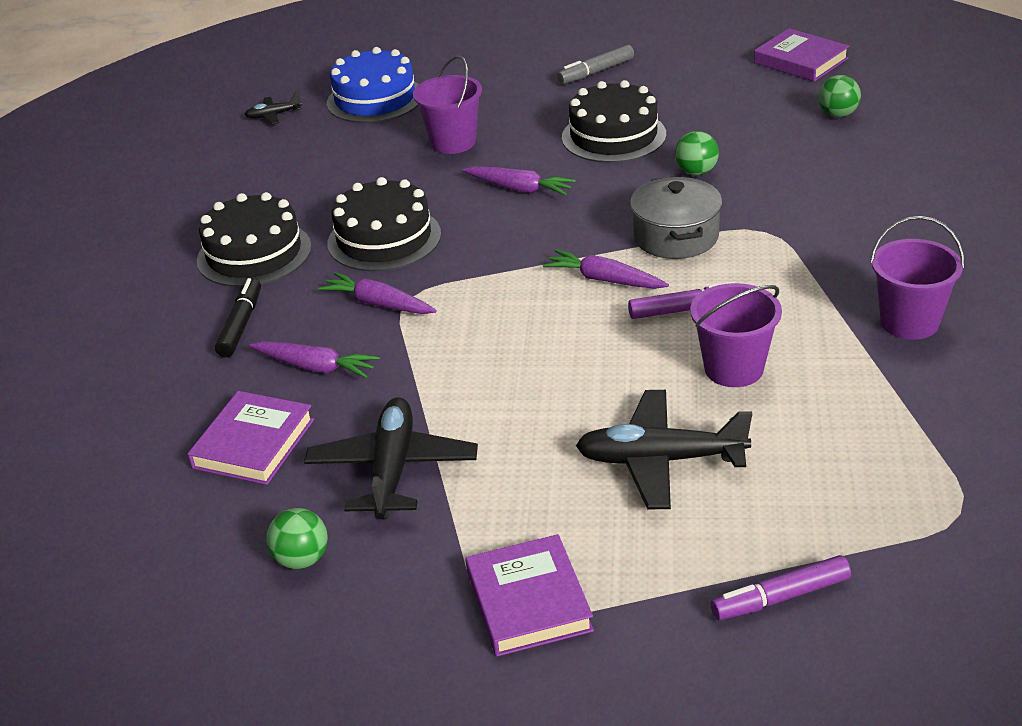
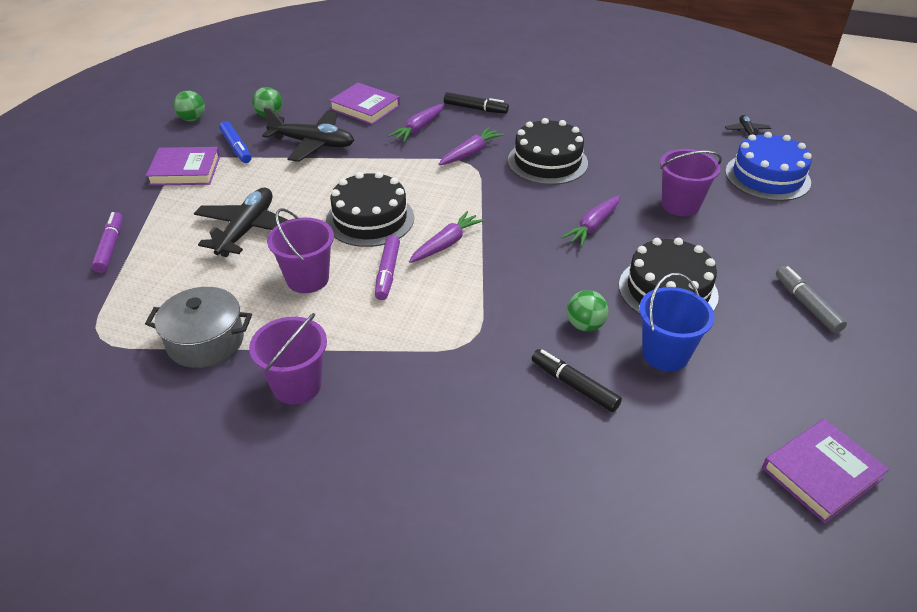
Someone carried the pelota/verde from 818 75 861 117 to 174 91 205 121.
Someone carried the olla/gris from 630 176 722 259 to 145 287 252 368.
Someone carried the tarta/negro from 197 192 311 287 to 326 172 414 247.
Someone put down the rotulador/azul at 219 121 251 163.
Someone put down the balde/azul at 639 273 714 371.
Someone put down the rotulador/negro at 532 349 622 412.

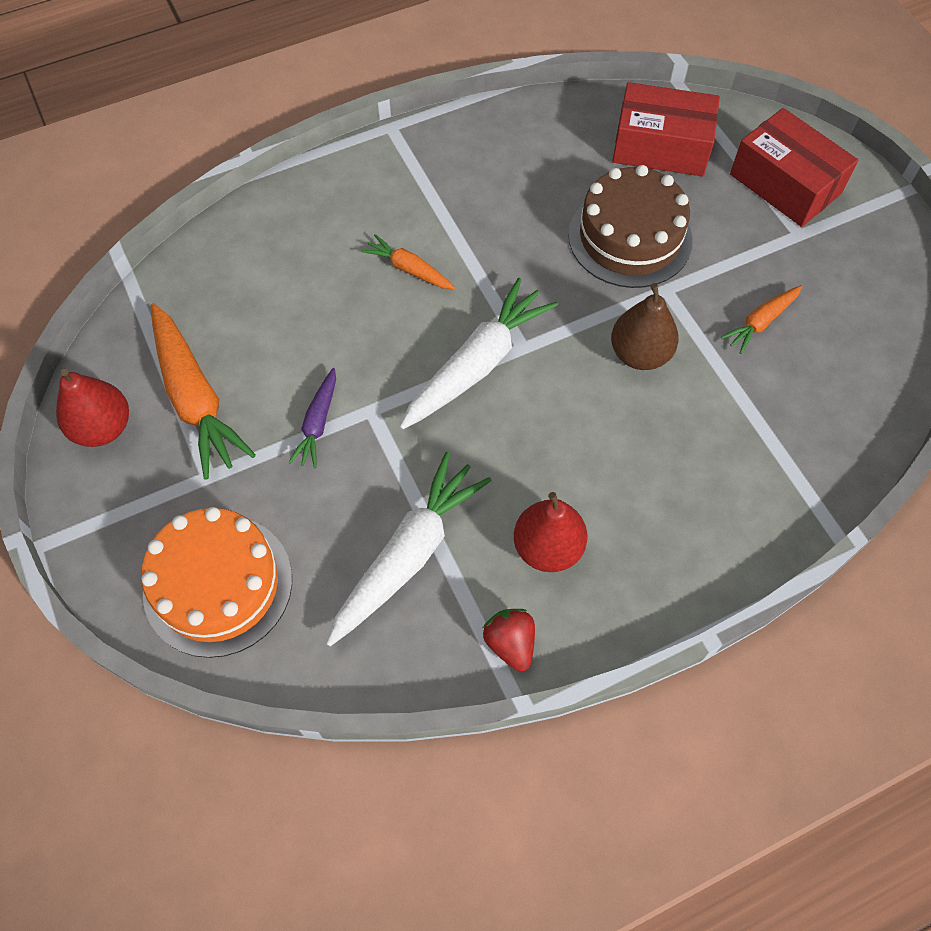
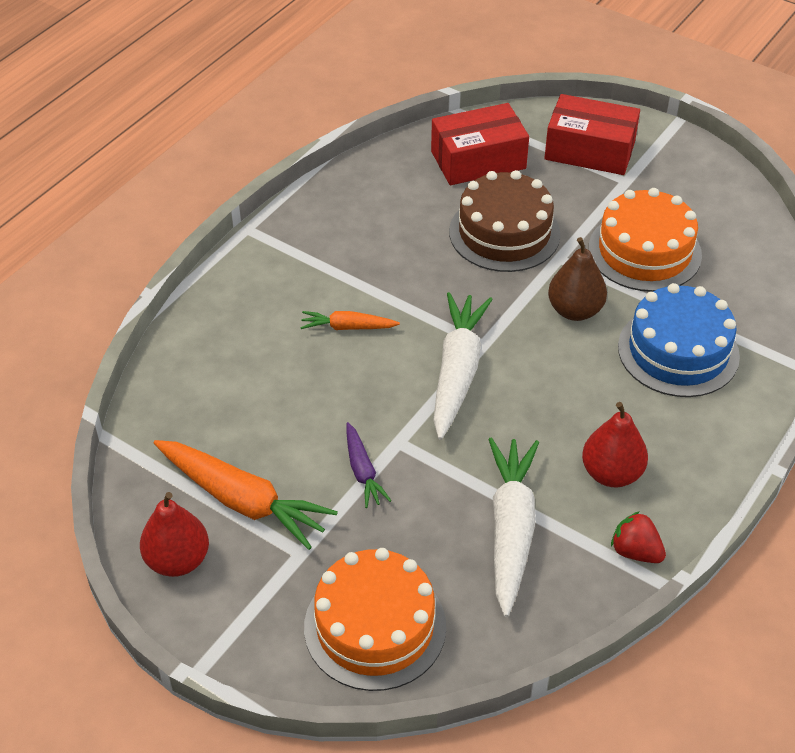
Someone swapped the zanahoria/naranja at 721 285 802 354 for the tarta/naranja at 589 188 702 292.
Someone put down the tarta/azul at 618 283 740 397.

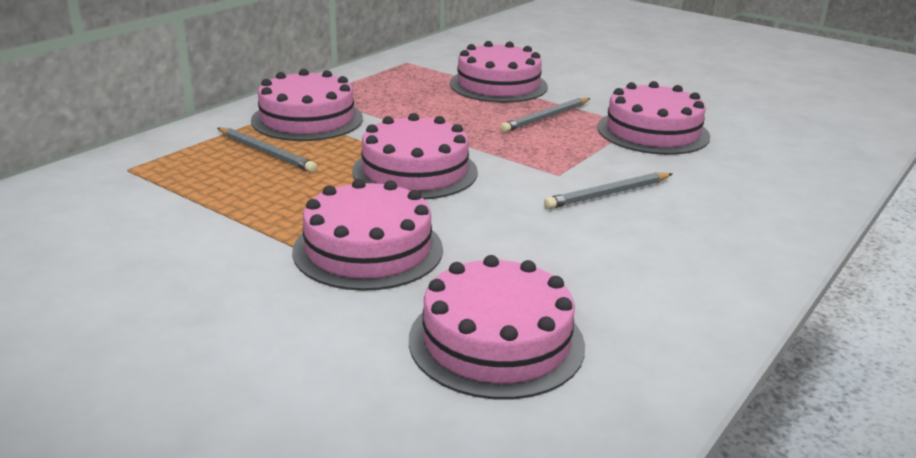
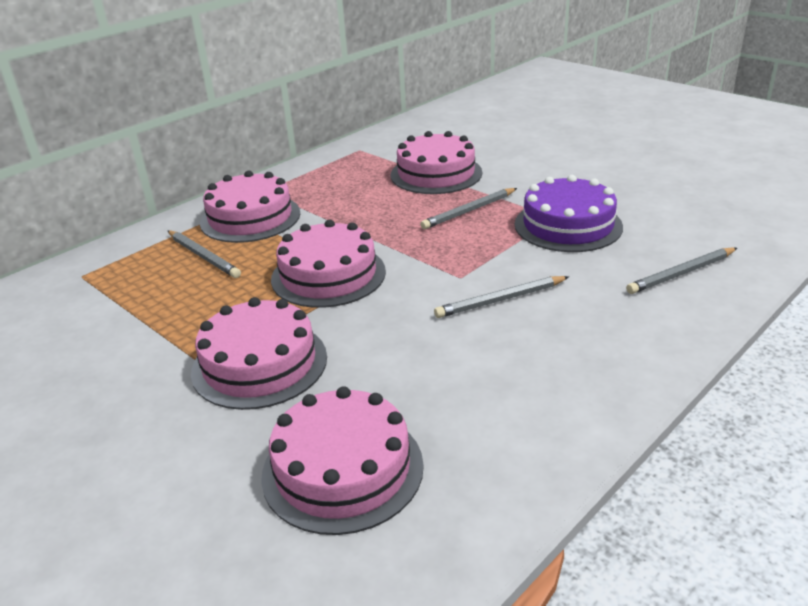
Someone repainted the tarta/rosa at 597 81 710 155, which became the tarta/morado at 515 175 623 252.
Someone put down the lápiz/gris at 626 247 737 294.

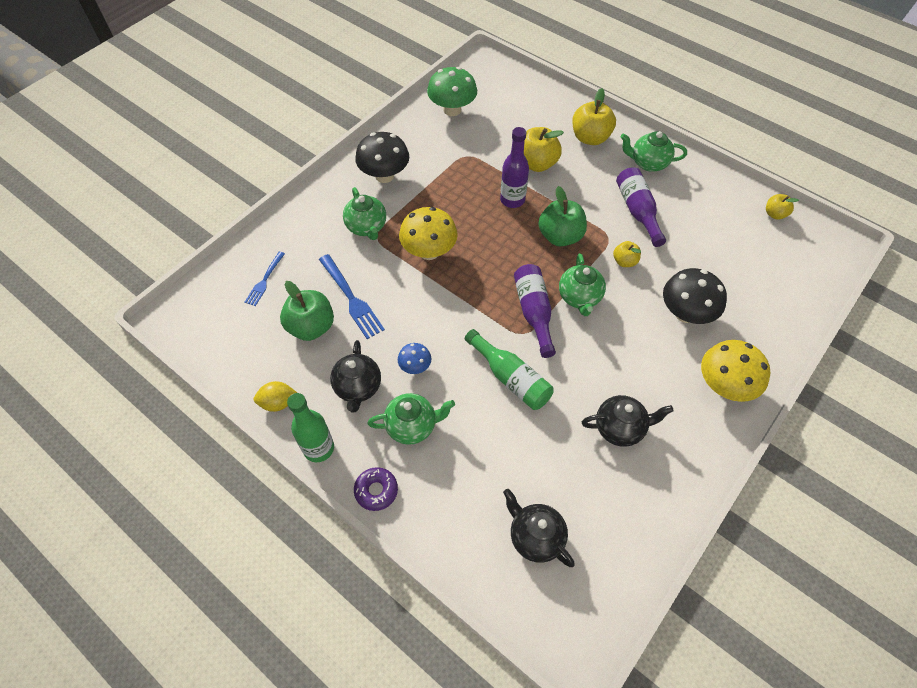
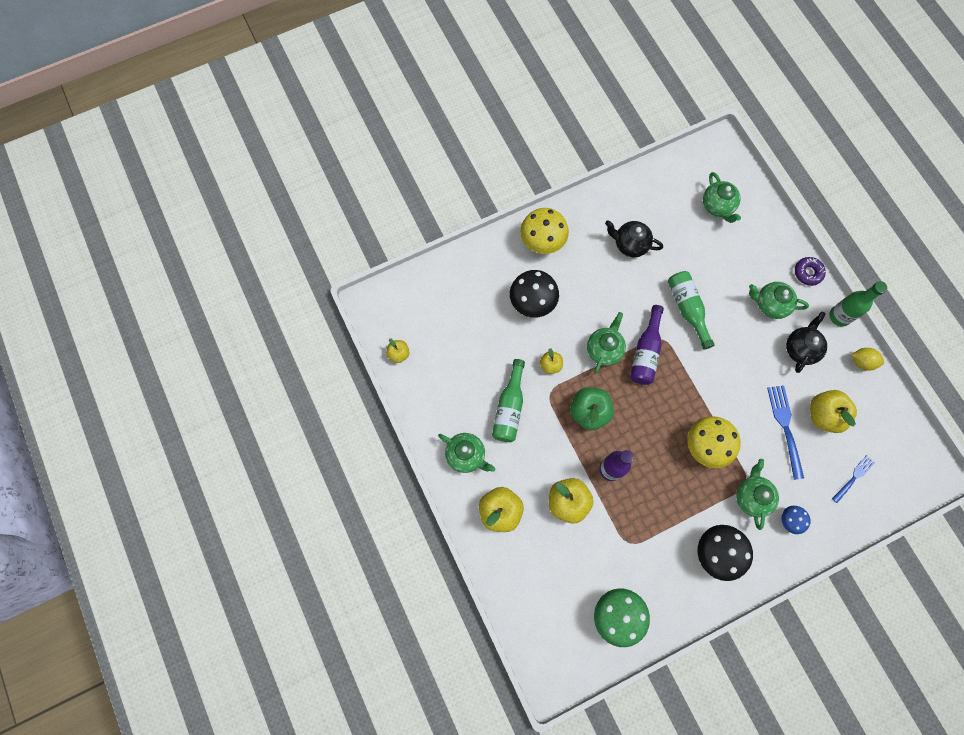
Someone repainted the botella/morado at 616 168 666 247, which became the botella/verde at 492 359 525 442.
Someone repainted the manzana/verde at 280 281 334 341, which became the manzana/amarillo at 810 390 857 433.
Someone carried the seta/azul from 398 343 432 374 to 781 506 811 534.
Someone repainted the tetera/negro at 503 489 575 567, which became the tetera/verde at 703 172 741 223.

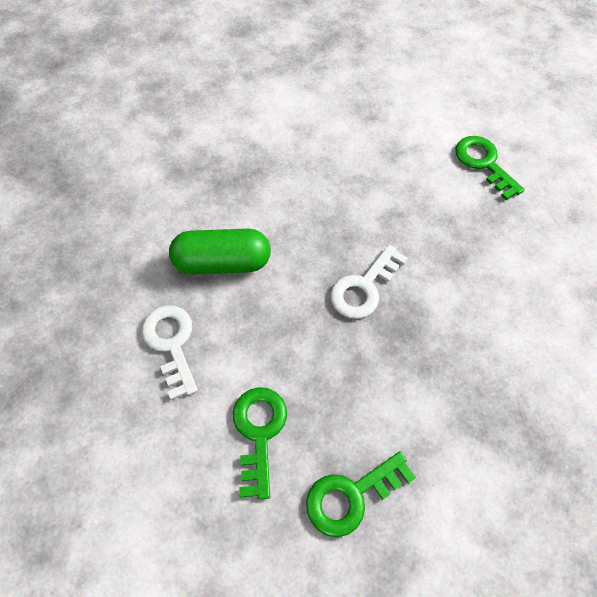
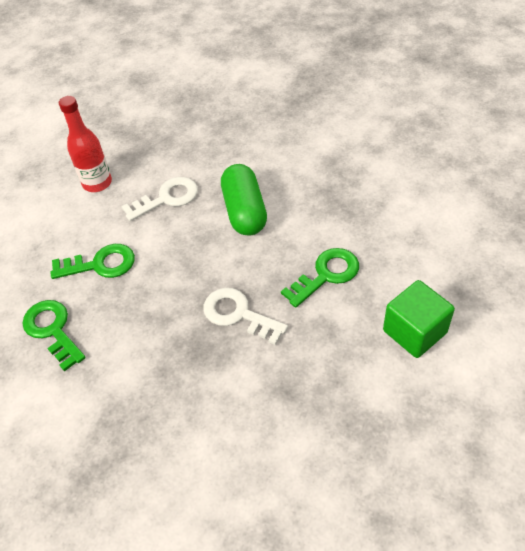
Someone carried the llave/verde from 455 136 525 200 to 281 248 359 308.
Someone put down the botella/rojo at 59 96 112 192.
Someone put down the cubo/verde at 383 280 455 358.

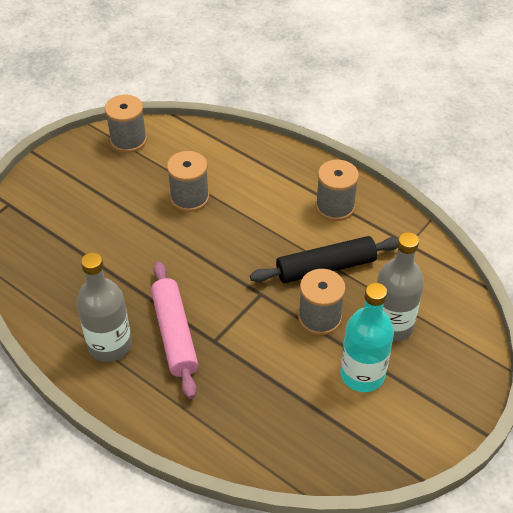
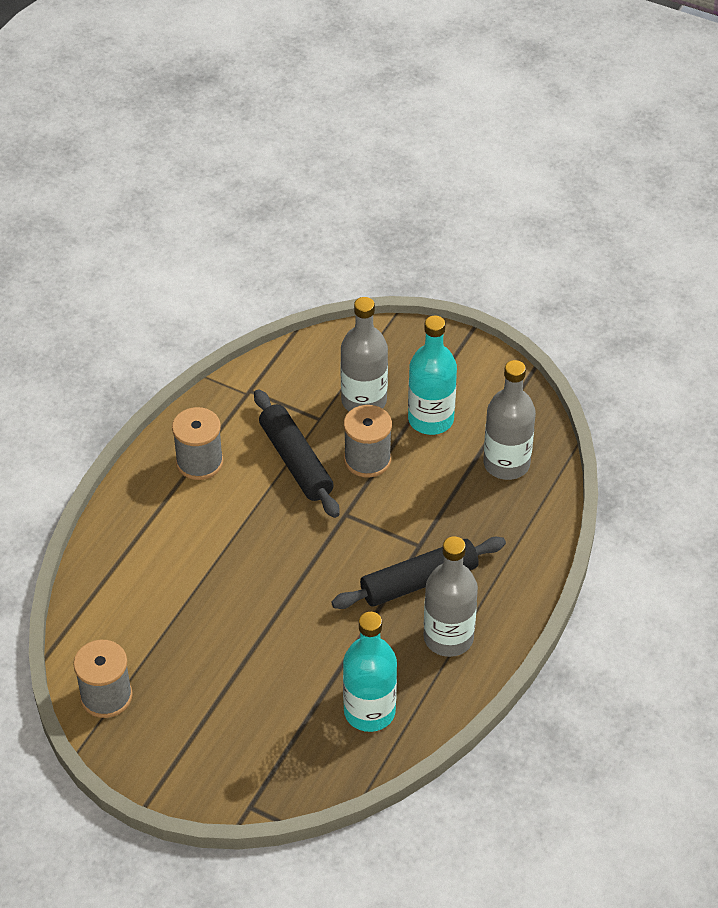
Someone took away the carrete/gris at 167 151 209 212.
Someone repainted the rodillo/rosa at 151 261 198 399, which became the rodillo/negro at 331 537 506 609.
Someone put down the botella/gris at 483 360 536 480.
Someone put down the botella/turquesa at 343 612 397 732.

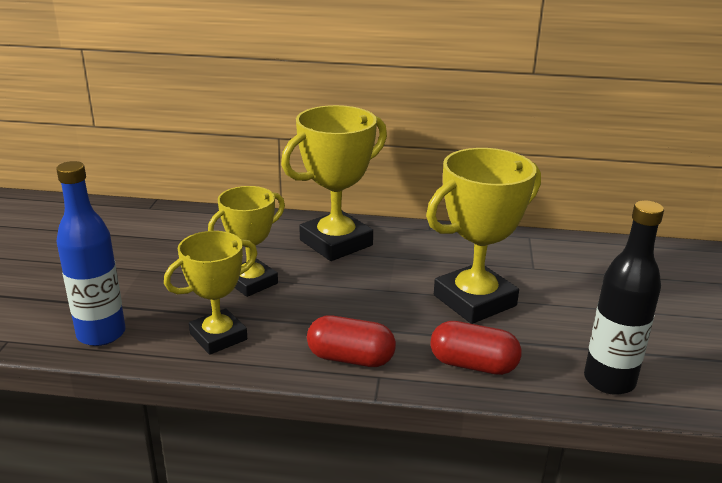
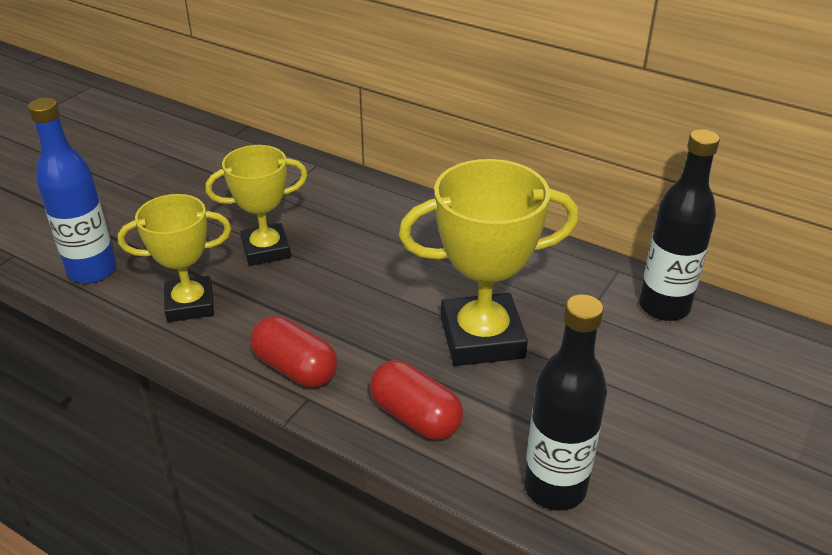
Someone took away the trofeo/amarillo at 281 105 387 261.
Someone put down the botella/negro at 639 129 720 321.

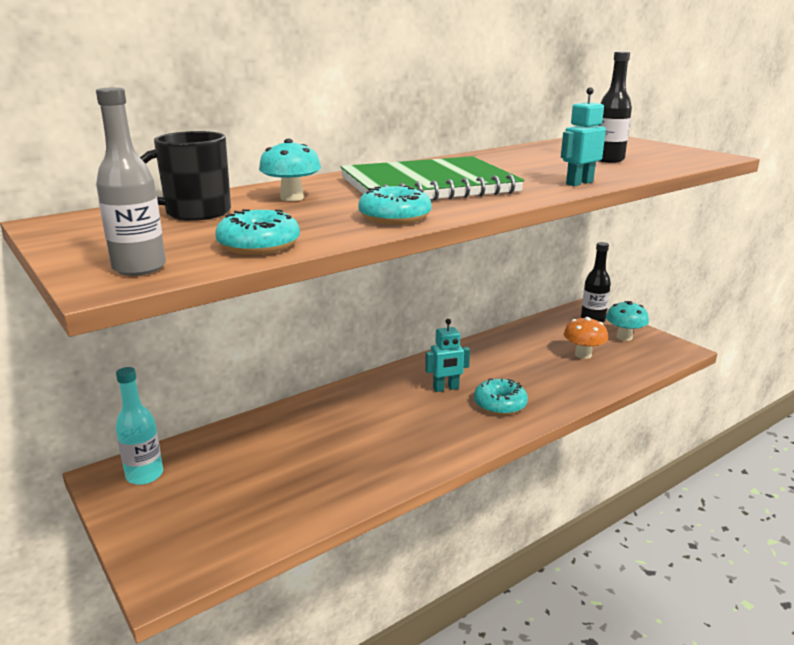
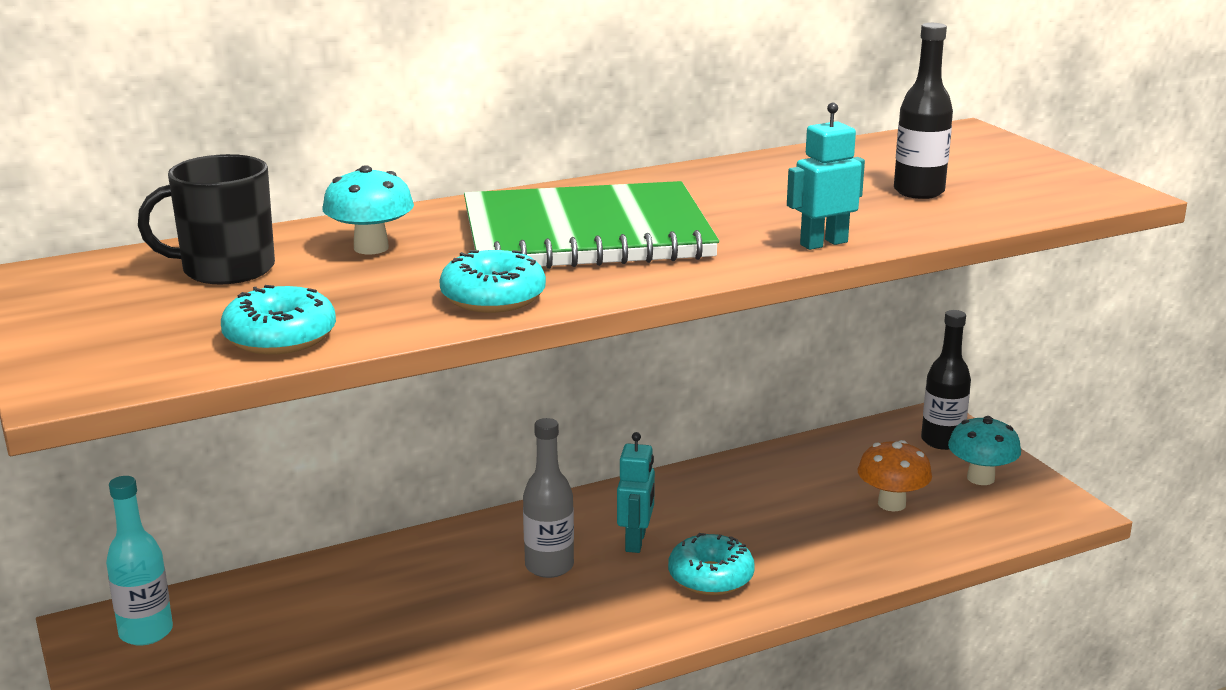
Someone carried the botella/gris from 96 87 166 276 to 523 418 574 578.
Someone rotated the robot/turquesa at 425 319 470 392 by 75 degrees counterclockwise.

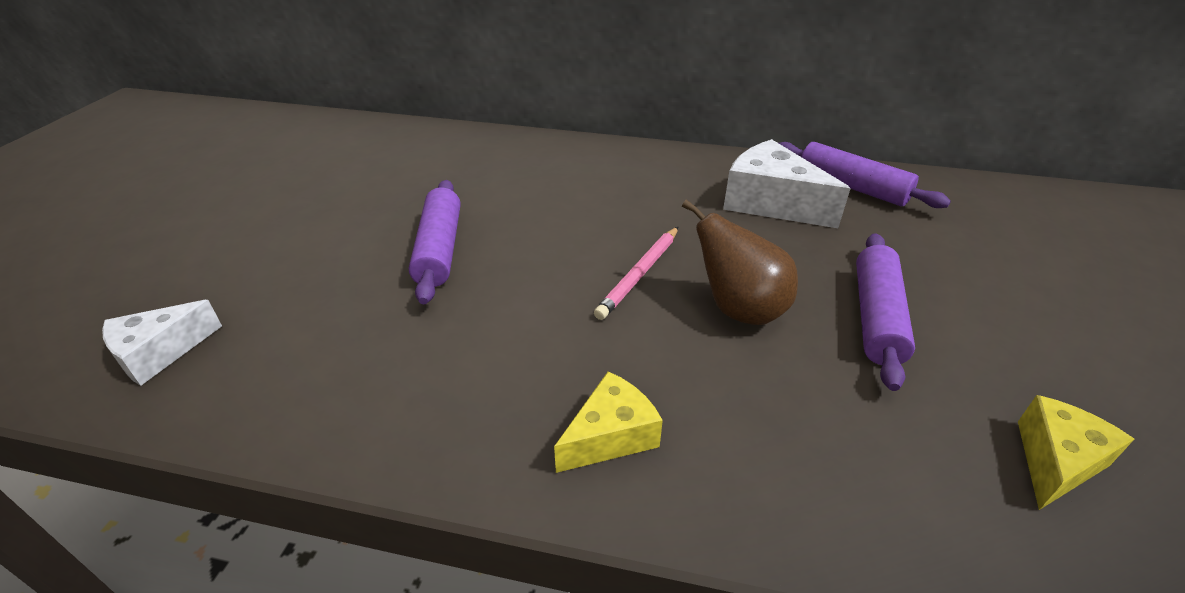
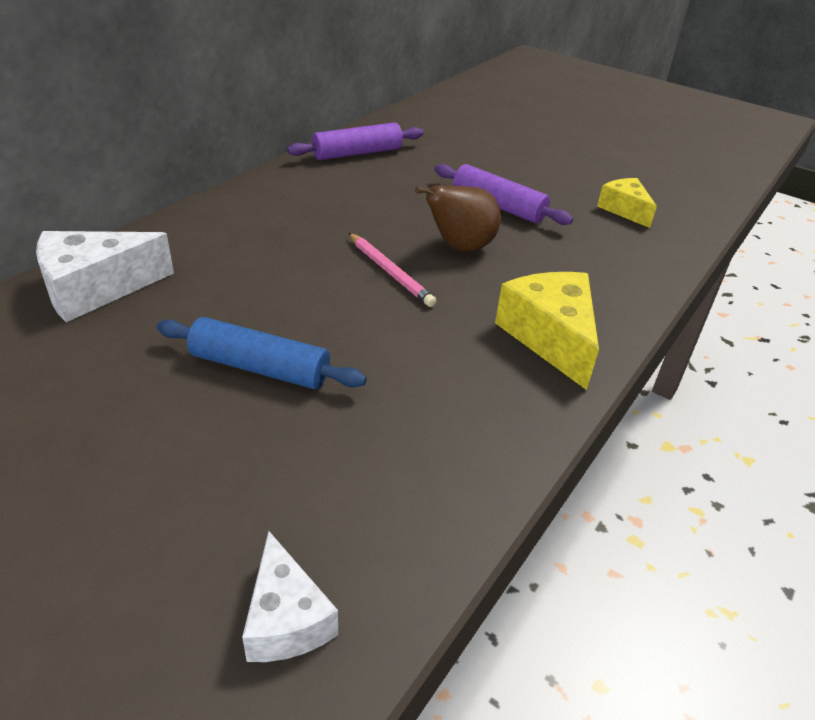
Someone carried the queso/blanco from 723 139 851 228 to 36 231 174 322.
Someone repainted the rodillo/morado at 409 180 460 304, which became the rodillo/azul at 157 317 367 389.
Someone scaled the queso/amarillo at 554 371 663 473 by 1.60.

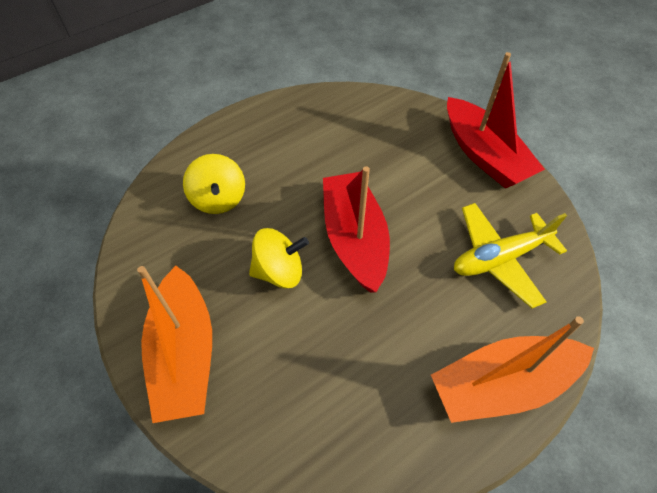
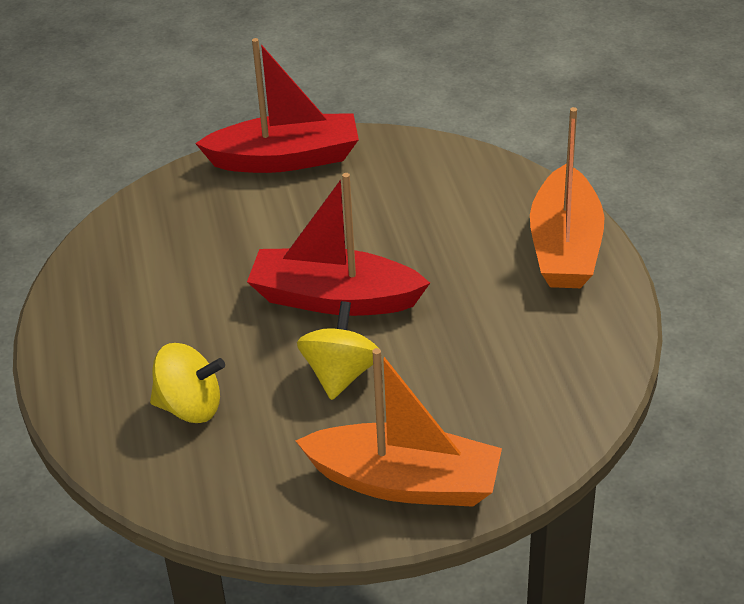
Someone took away the avión/amarillo at 454 203 567 308.

